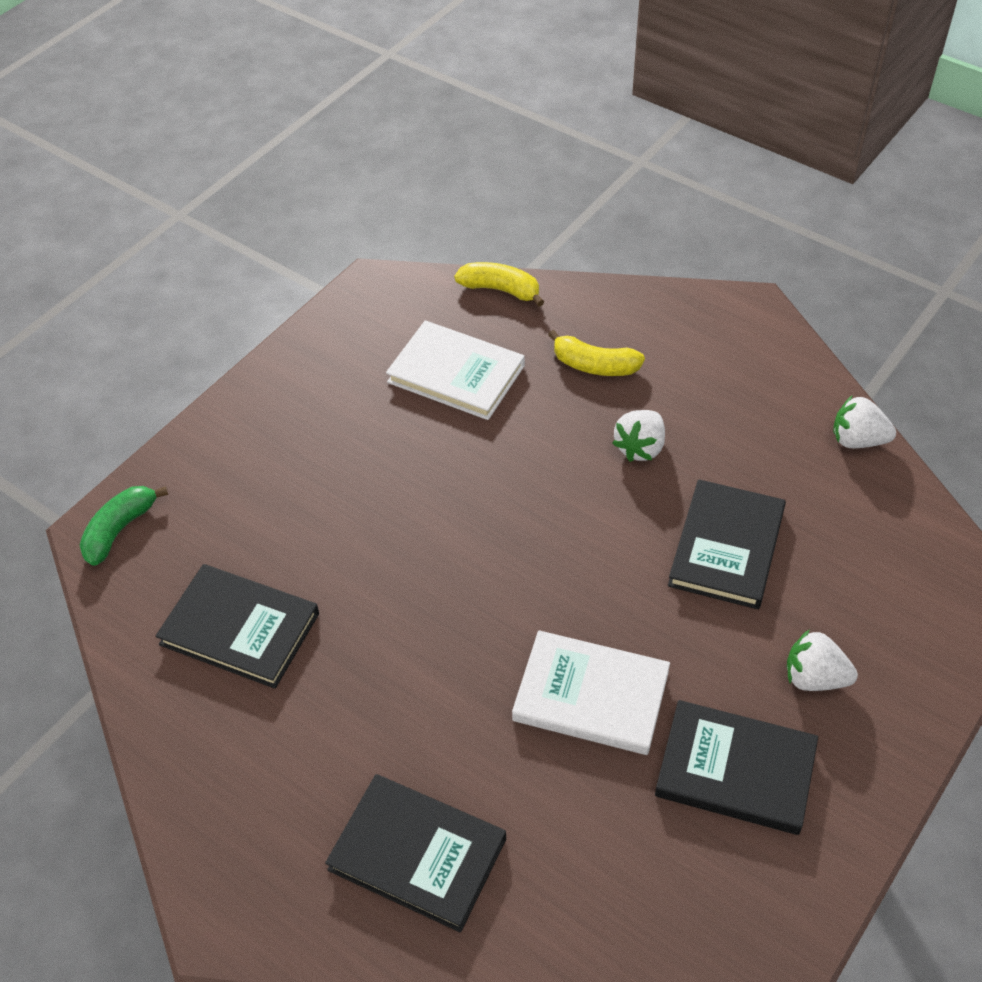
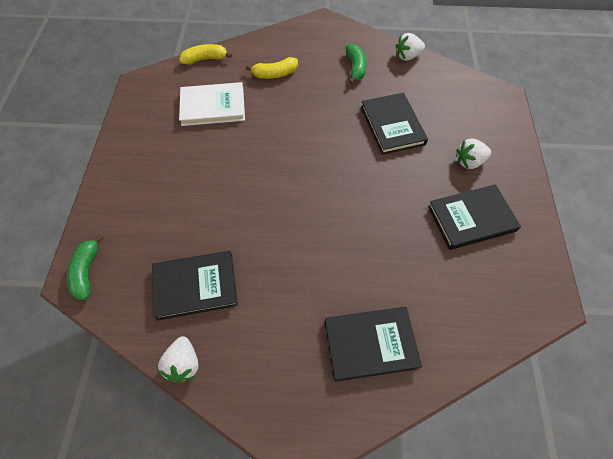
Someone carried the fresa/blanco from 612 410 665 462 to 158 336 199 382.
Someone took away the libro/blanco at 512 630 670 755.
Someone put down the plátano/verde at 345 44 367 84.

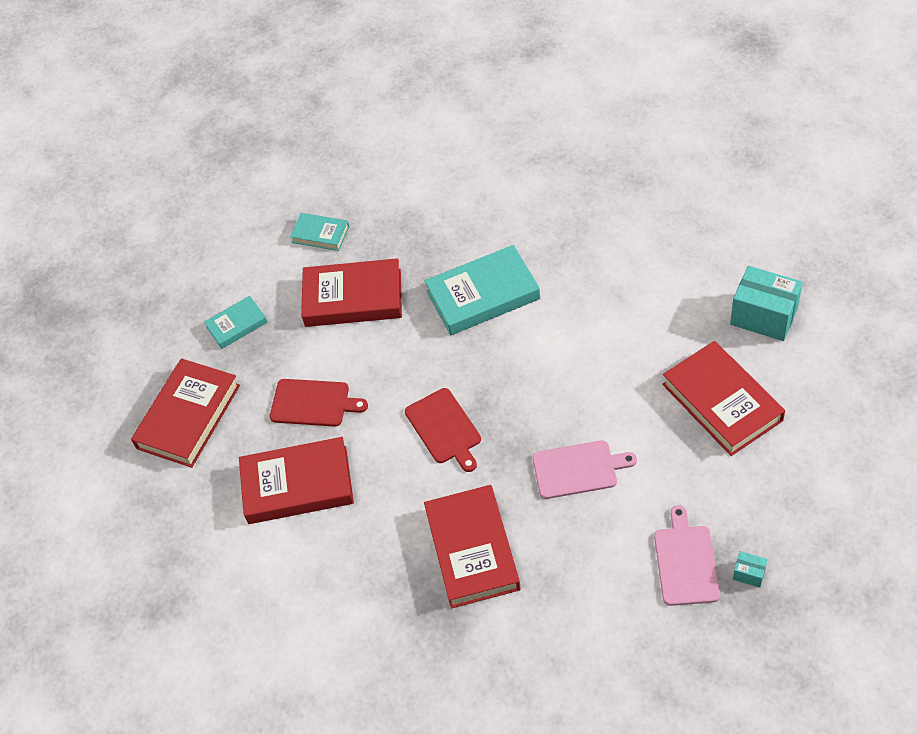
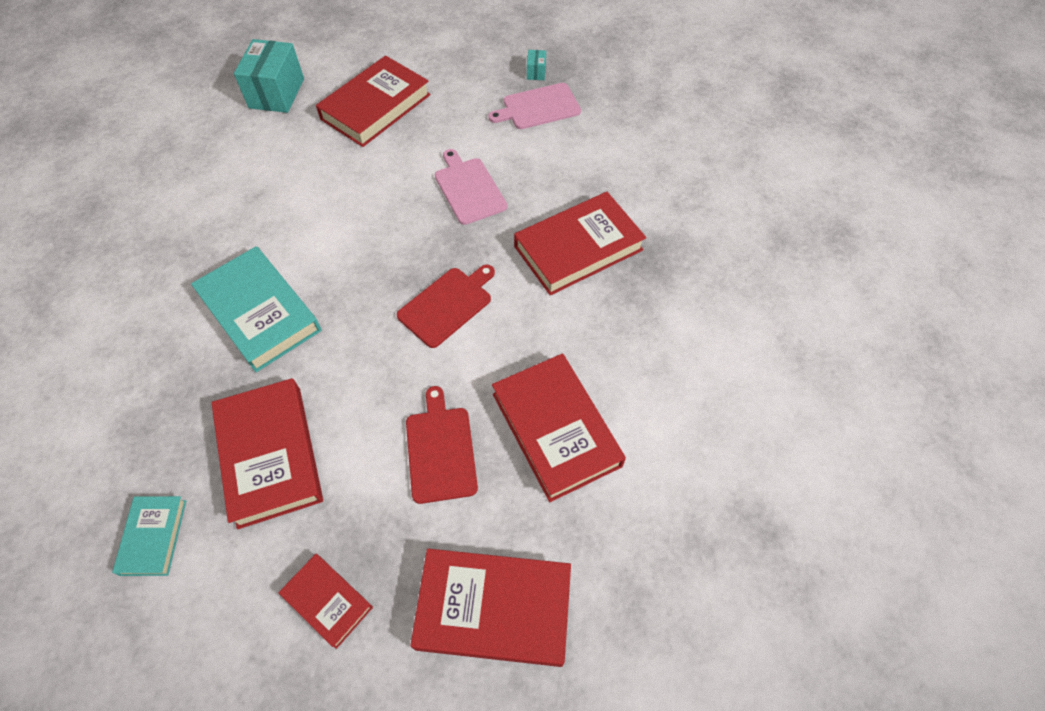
Someone repainted the libro/turquesa at 204 296 268 349, which became the libro/rojo at 278 554 373 649.

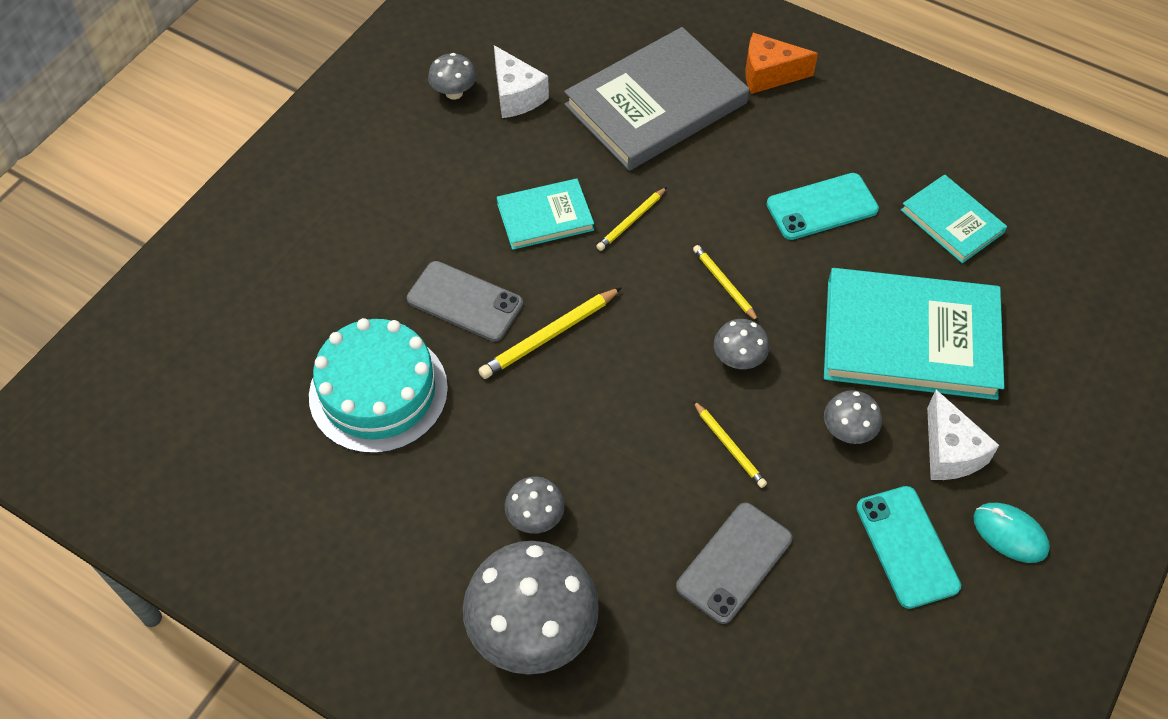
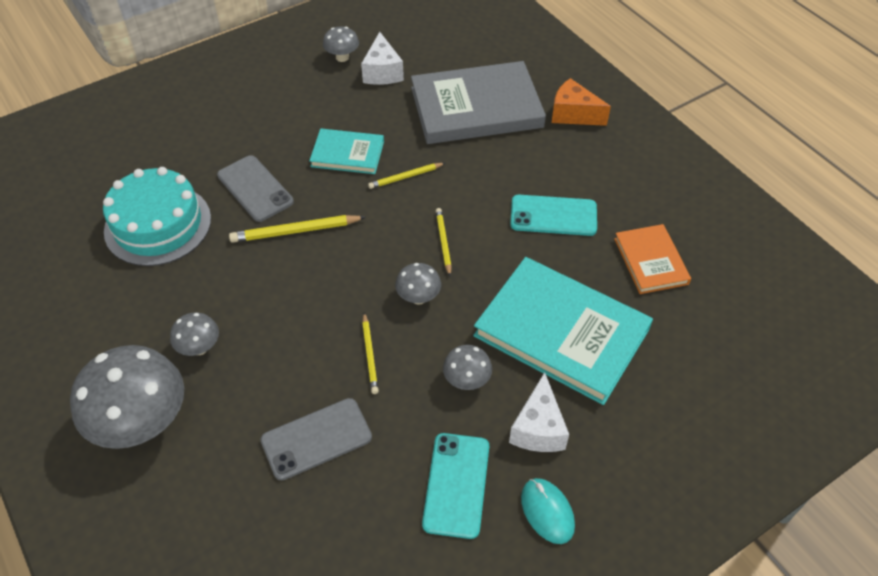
Someone repainted the libro/turquesa at 901 174 1007 263, which became the libro/naranja at 614 224 691 294.

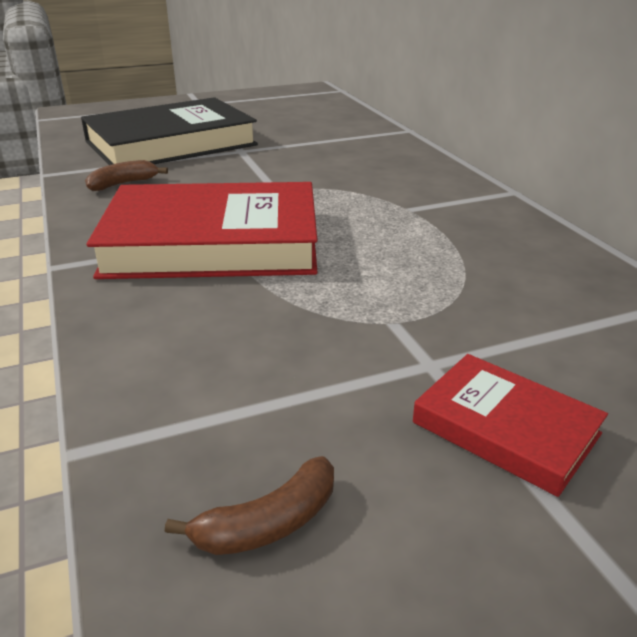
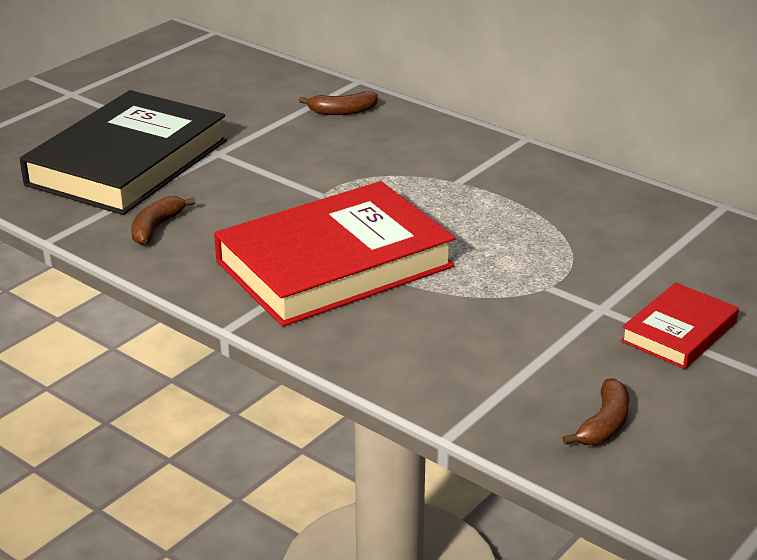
Someone rotated the libro/rojo at 413 354 608 497 by 60 degrees counterclockwise.
Someone put down the plátano/marrón at 299 91 378 115.

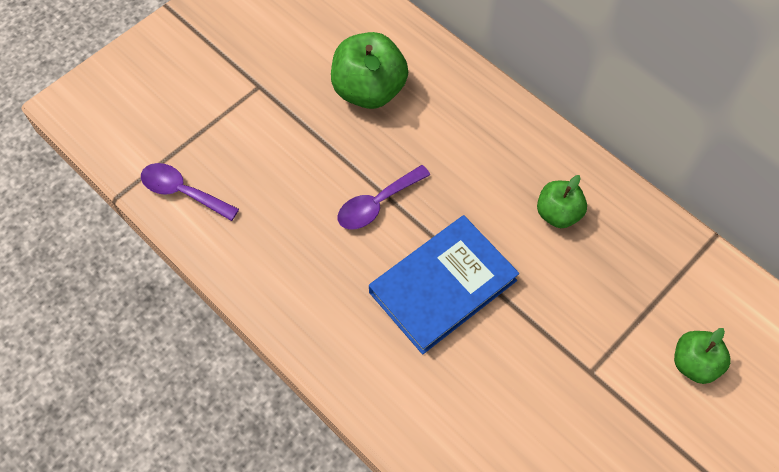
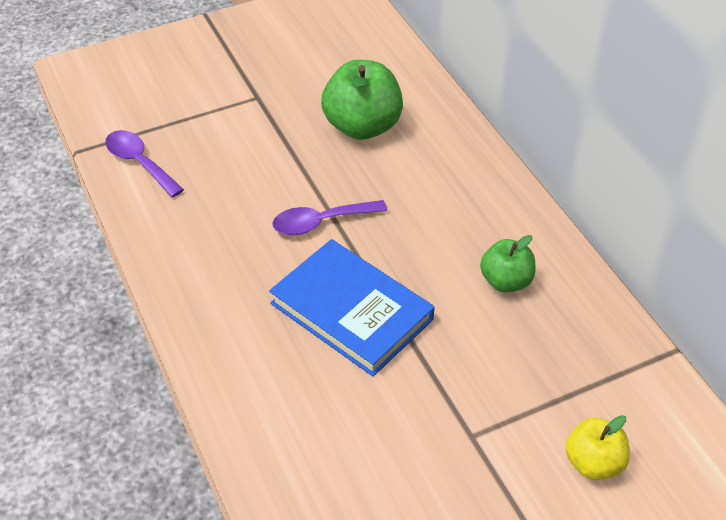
Someone rotated the libro/azul at 369 215 519 354 by 60 degrees clockwise.
Someone repainted the manzana/verde at 674 328 731 384, which became the manzana/amarillo at 565 415 630 480.

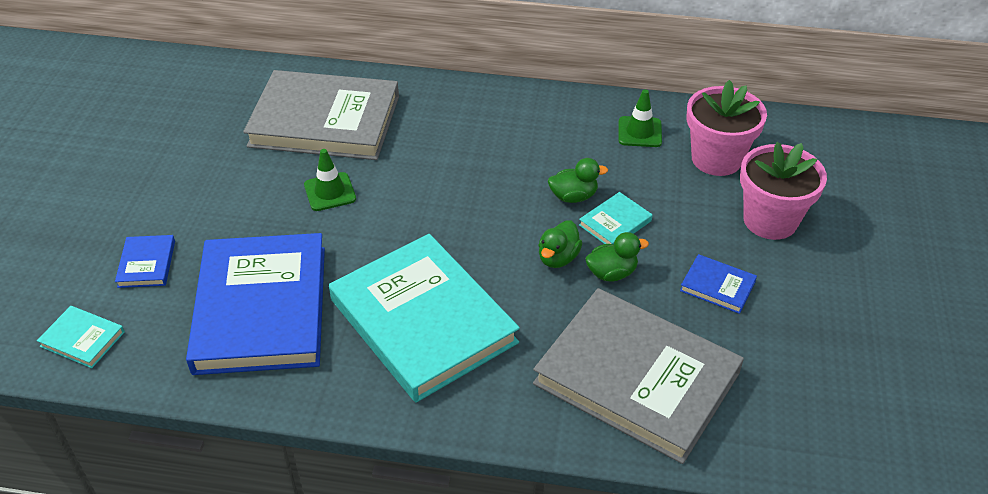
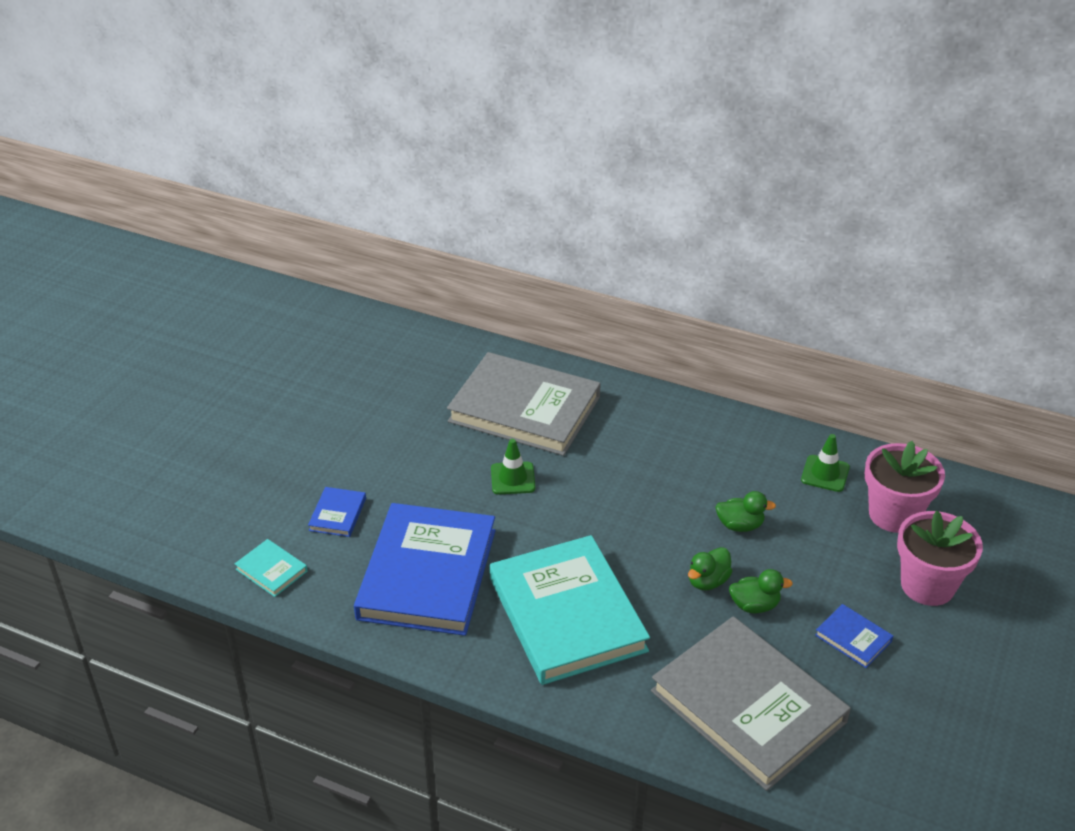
Someone took away the libro/turquesa at 579 192 653 245.

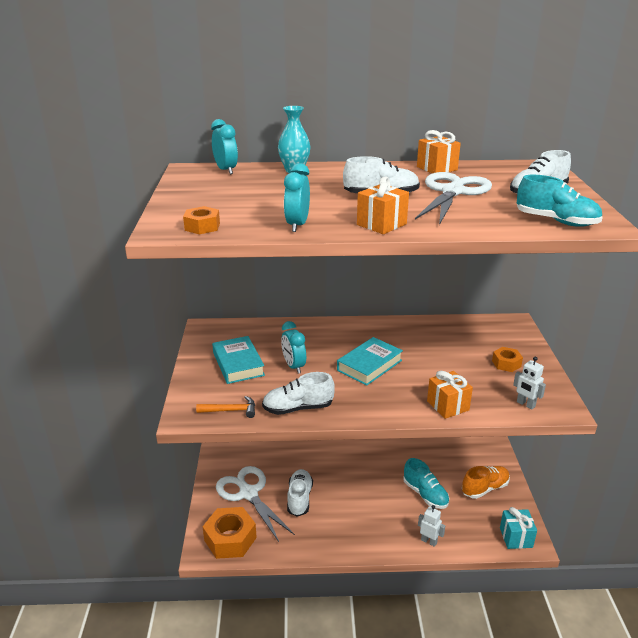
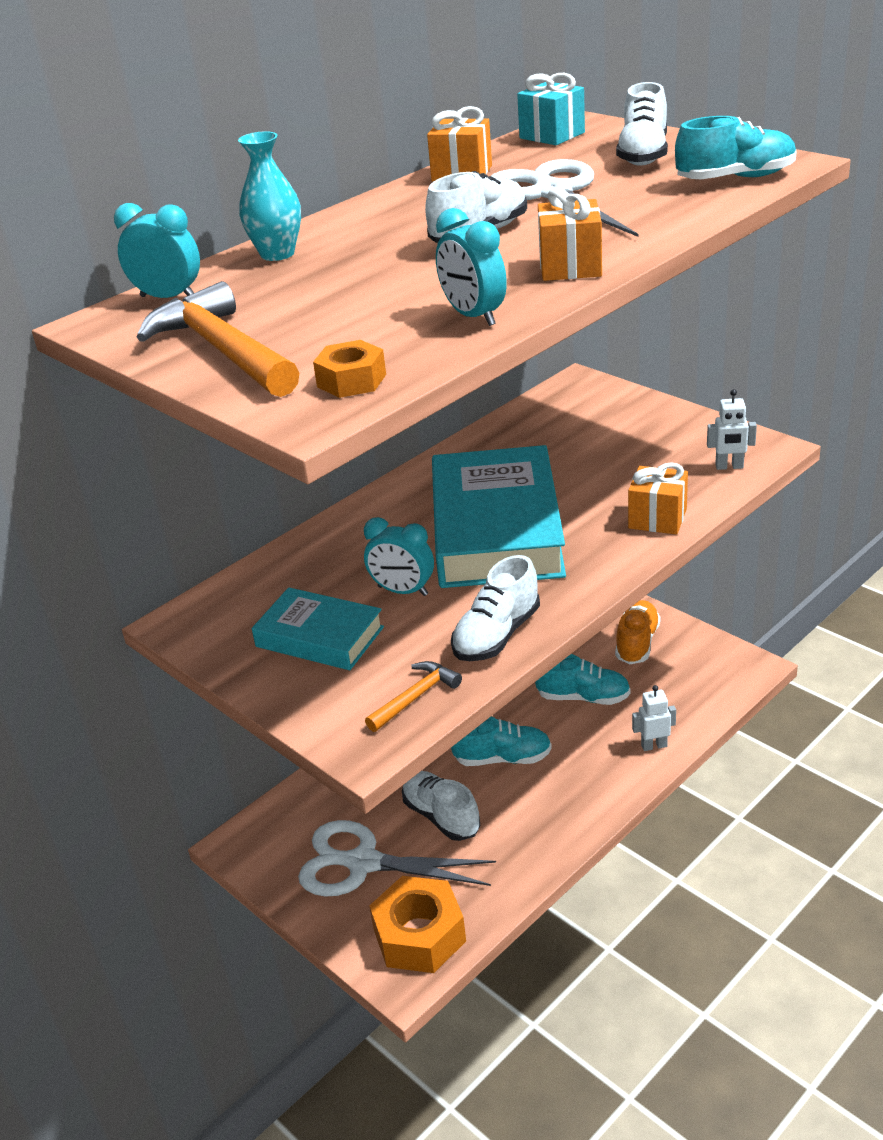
Someone scaled the libro/turquesa at 337 337 403 386 by 1.83.
Someone took away the tuerca/naranja at 492 347 523 372.
Someone carried the regalo/turquesa from 500 507 537 549 to 517 73 585 145.
Someone put down the martillo/naranja at 136 281 299 397.
Someone put down the zapato/turquesa at 451 716 552 766.

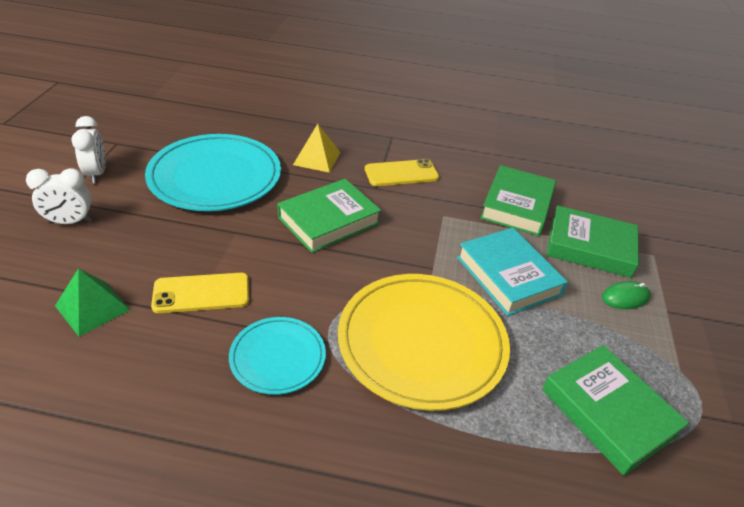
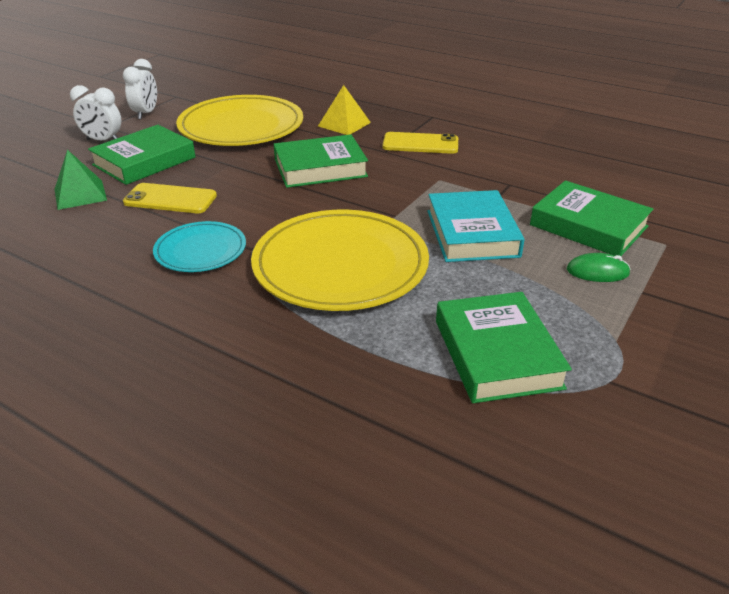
Someone repainted the plato/turquesa at 145 134 281 211, which became the plato/amarillo at 176 95 303 146.
Someone carried the libro/verde from 480 165 556 236 to 88 125 195 185.

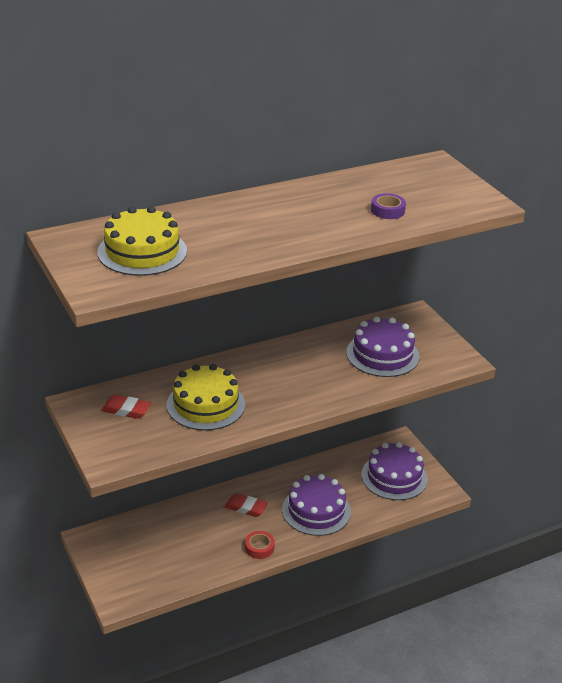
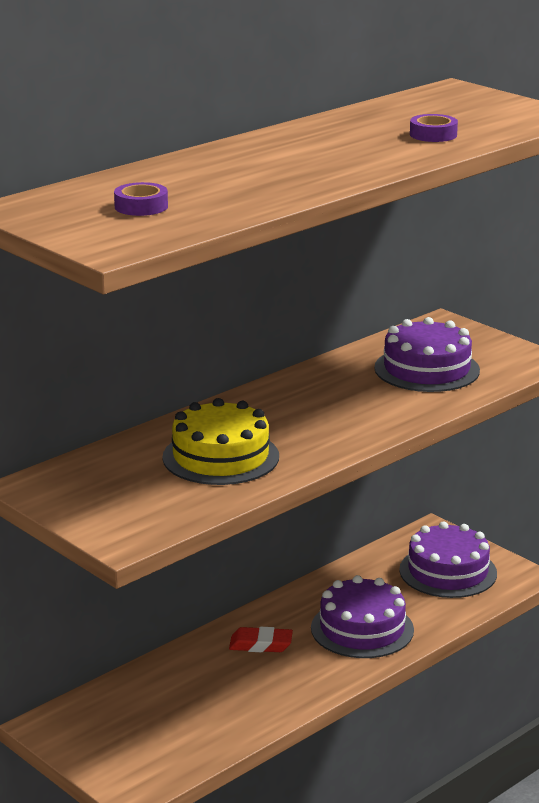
Someone swapped the tarta/amarillo at 97 206 187 276 for the cinta adhesiva/morado at 114 182 168 216.
Someone took away the goma de borrar/rojo at 101 395 151 419.
Someone took away the cinta adhesiva/rojo at 245 531 275 559.

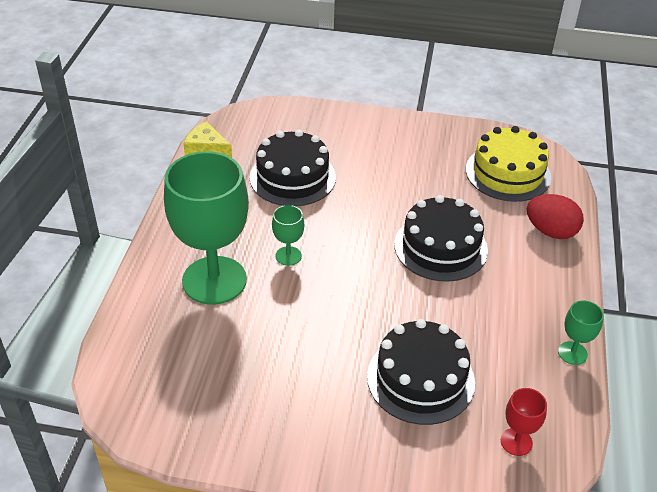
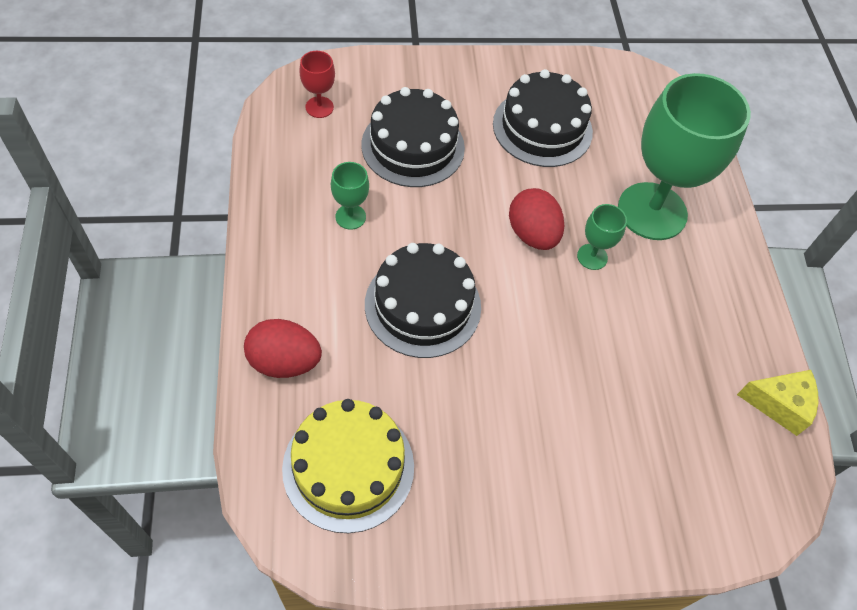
Someone carried the tarta/negro from 250 130 336 206 to 493 69 593 167.
Someone carried the copa/verde from 558 300 604 365 to 331 162 369 230.
Someone put down the huevo/rojo at 509 188 564 250.

